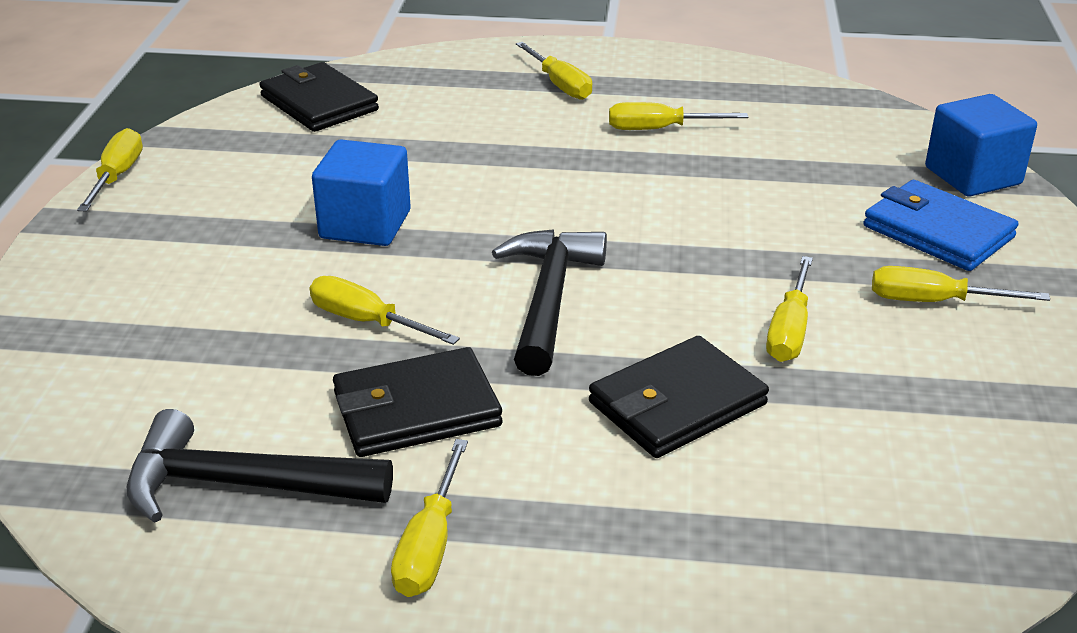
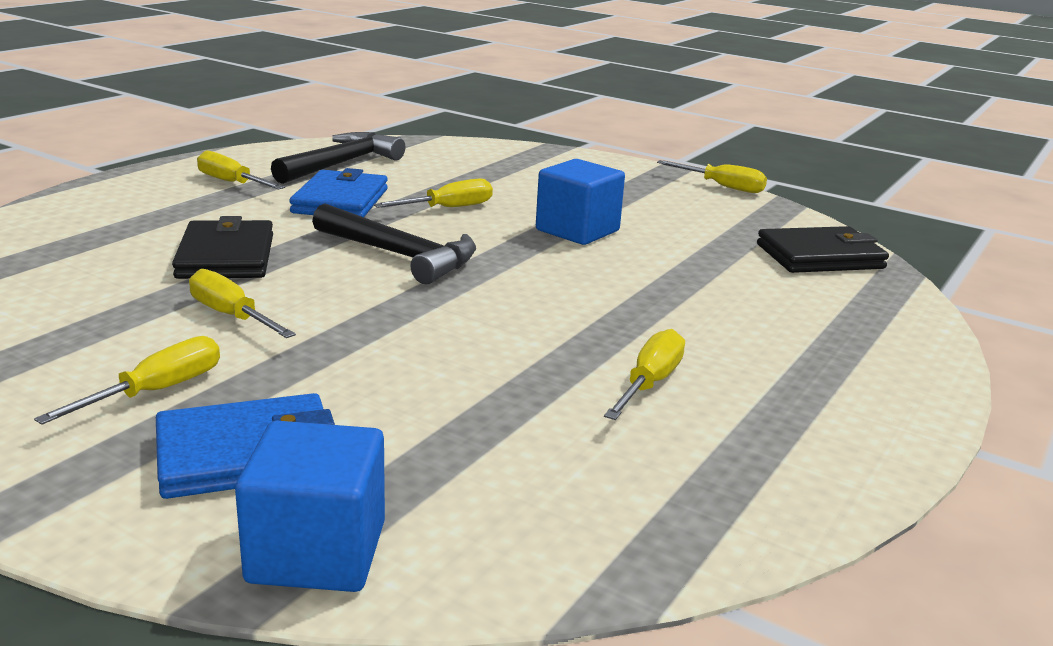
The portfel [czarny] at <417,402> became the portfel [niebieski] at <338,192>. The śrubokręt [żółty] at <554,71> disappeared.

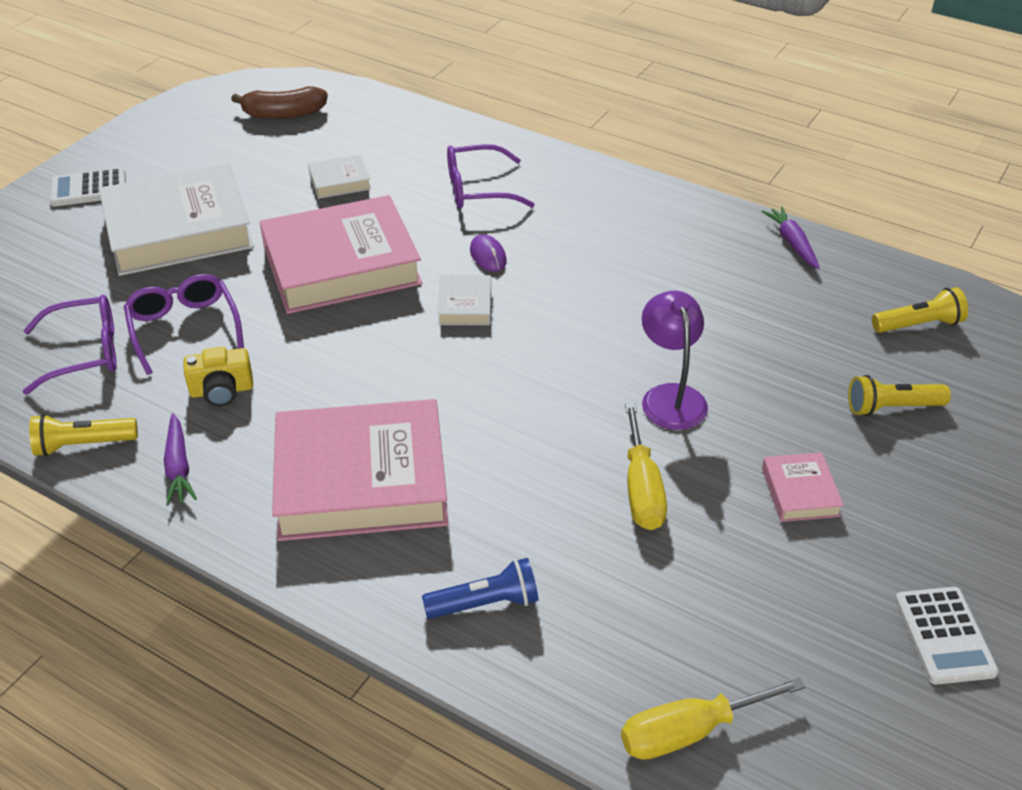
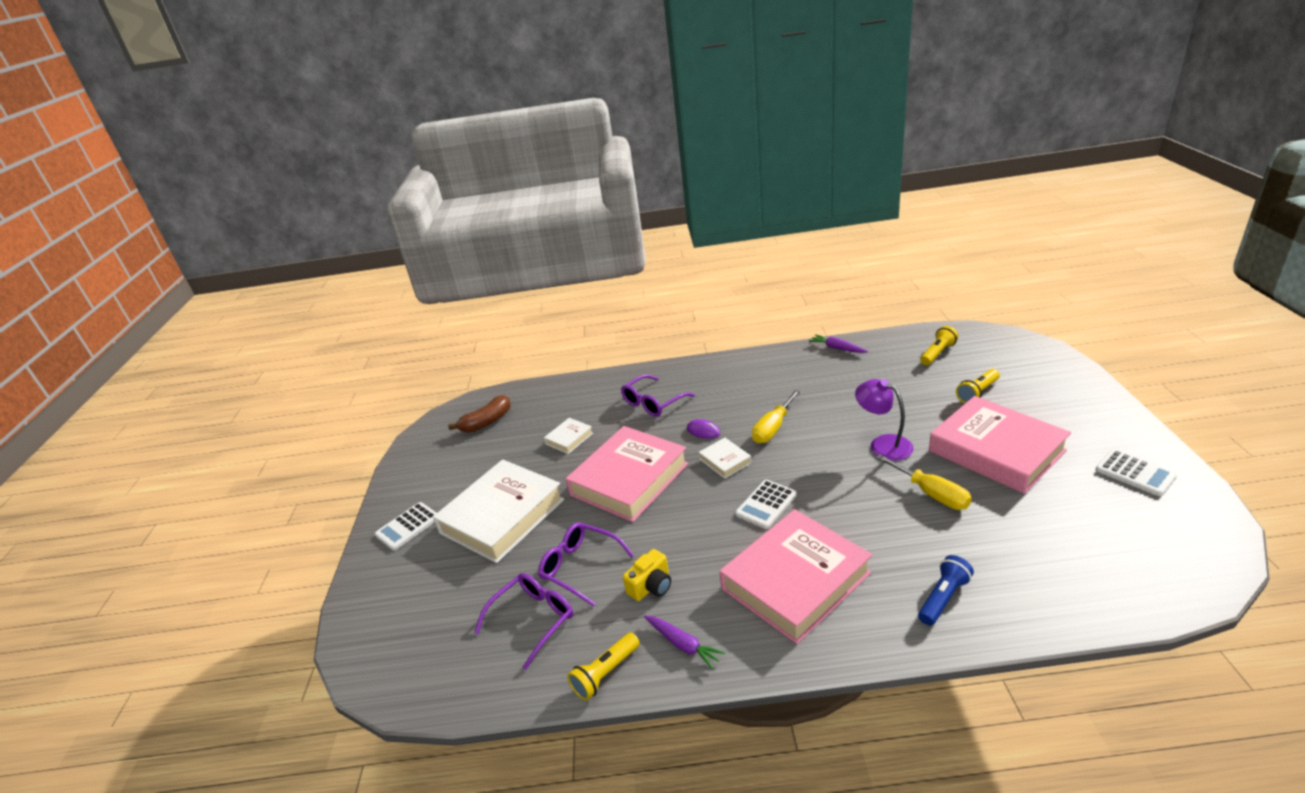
The kalkulator [biały] at <766,504> appeared. The śrubokręt [żółty] moved from <713,718> to <776,416>. The książka [różowy] at <803,487> changed to 2.30 times the size.

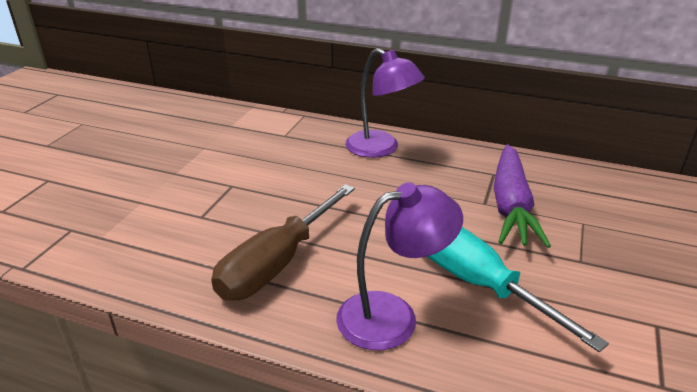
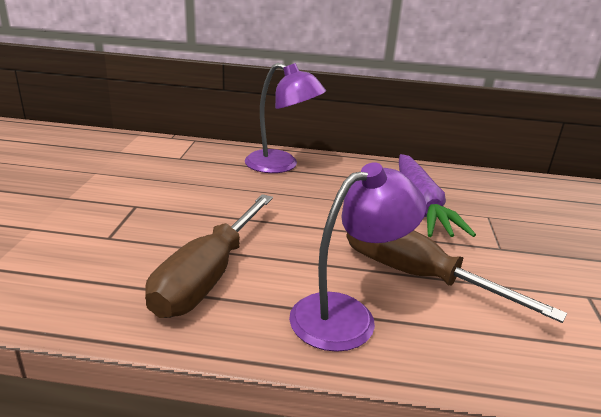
The śrubokręt [turkusowy] at <518,289> became the śrubokręt [brązowy] at <457,276>.

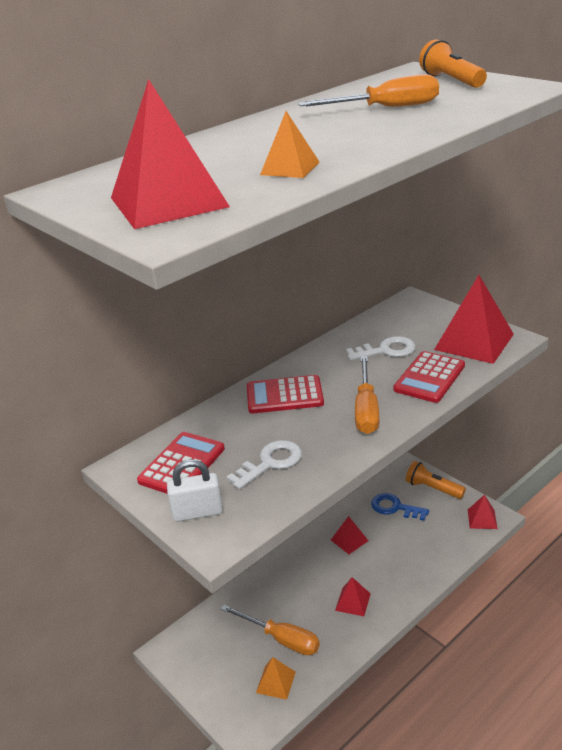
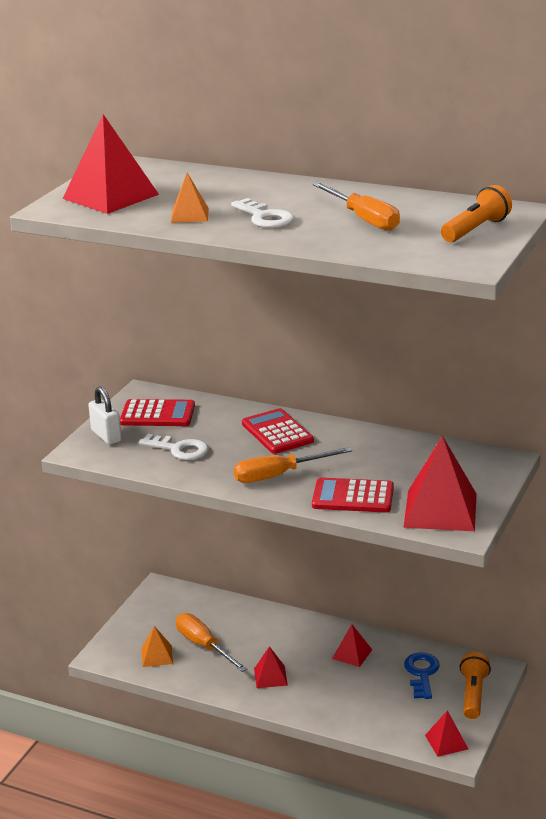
The śrubokręt [pomarańczowy] at <270,630> turned 135 degrees clockwise. The klucz [biały] moved from <381,348> to <262,213>.

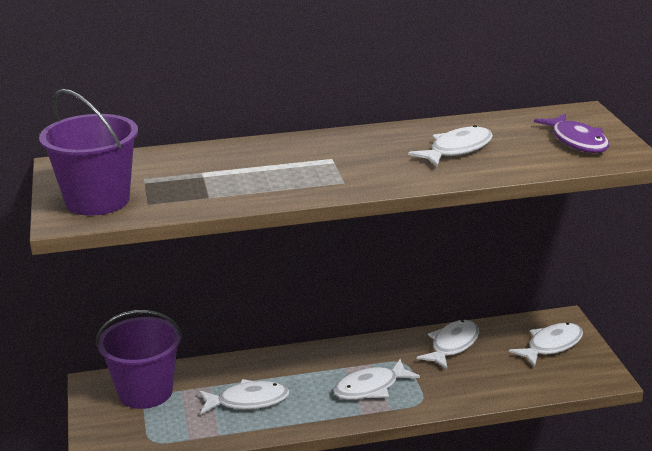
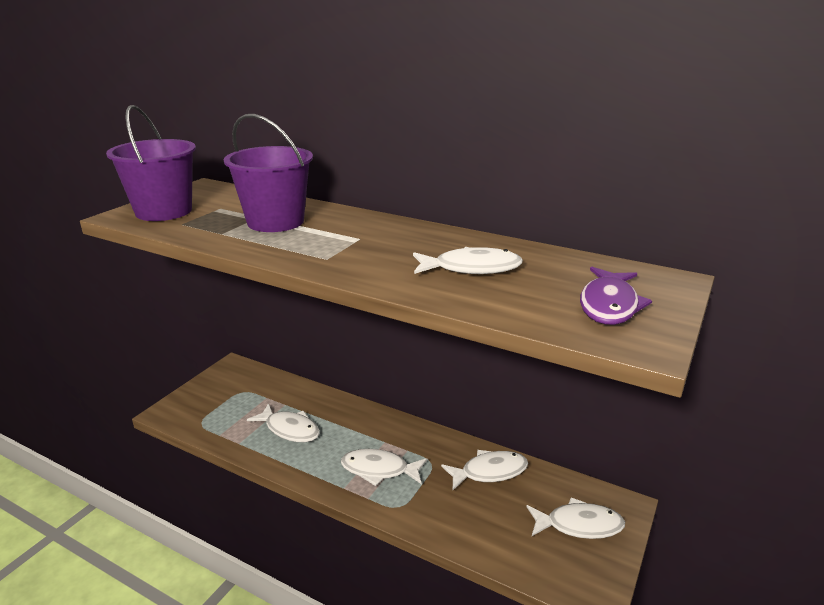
The wiadro [fioletowy] moved from <139,359> to <268,173>.

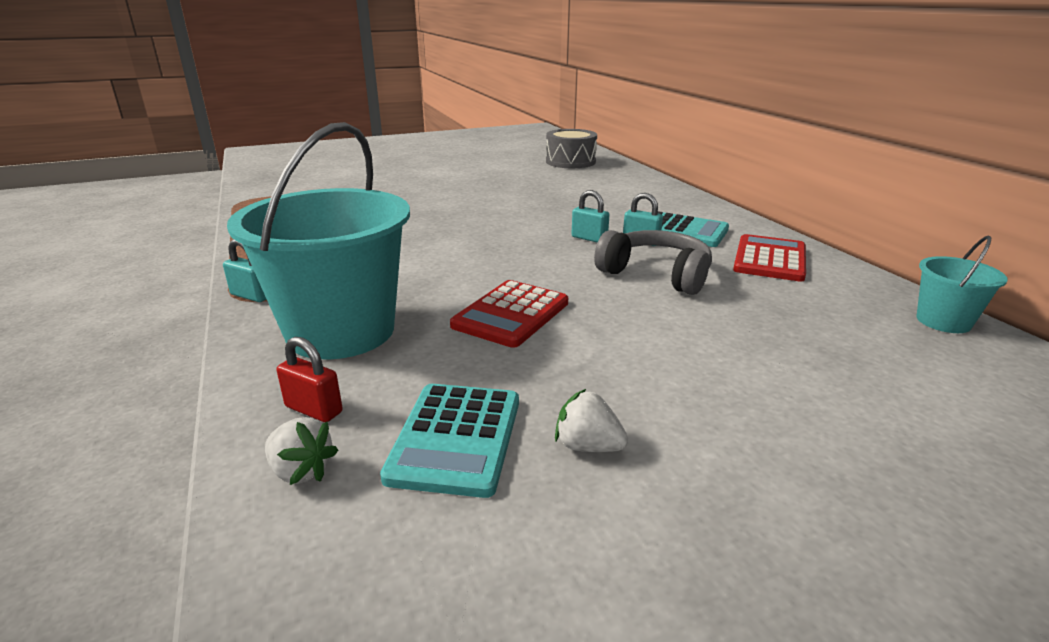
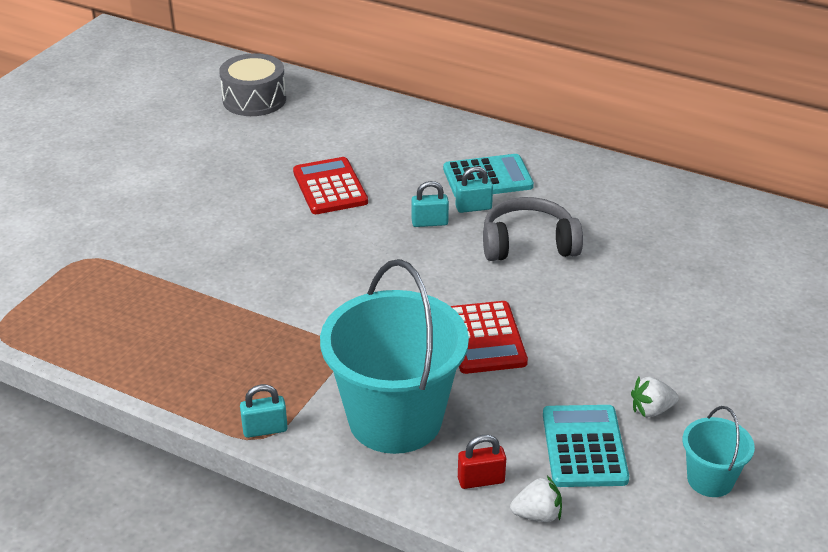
The kalkulator [czerwony] moved from <769,258> to <330,185>. The kalkulator [turkusowy] at <449,441> turned 150 degrees counterclockwise. The wiadro [turkusowy] moved from <962,284> to <719,451>.

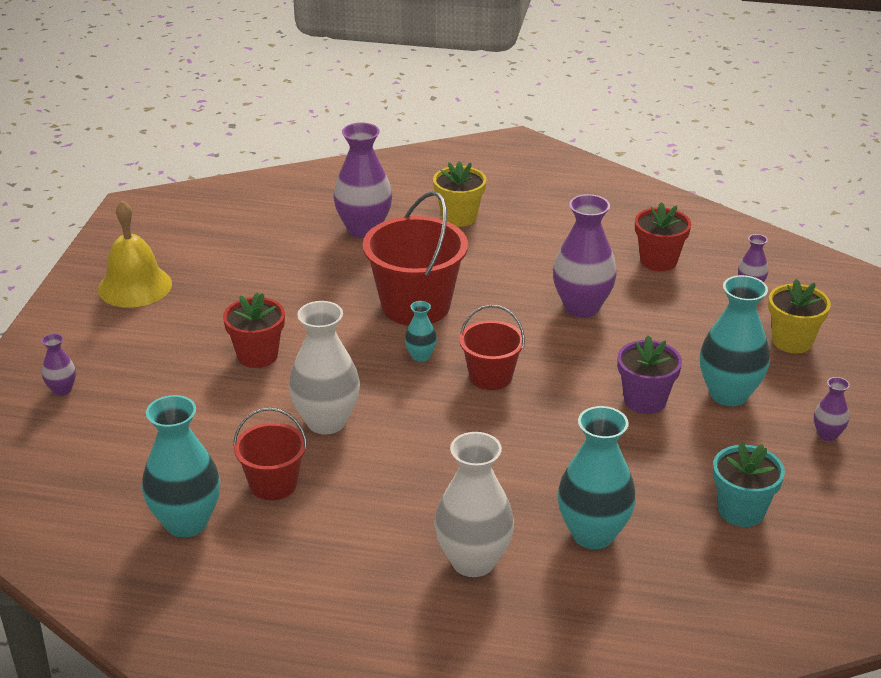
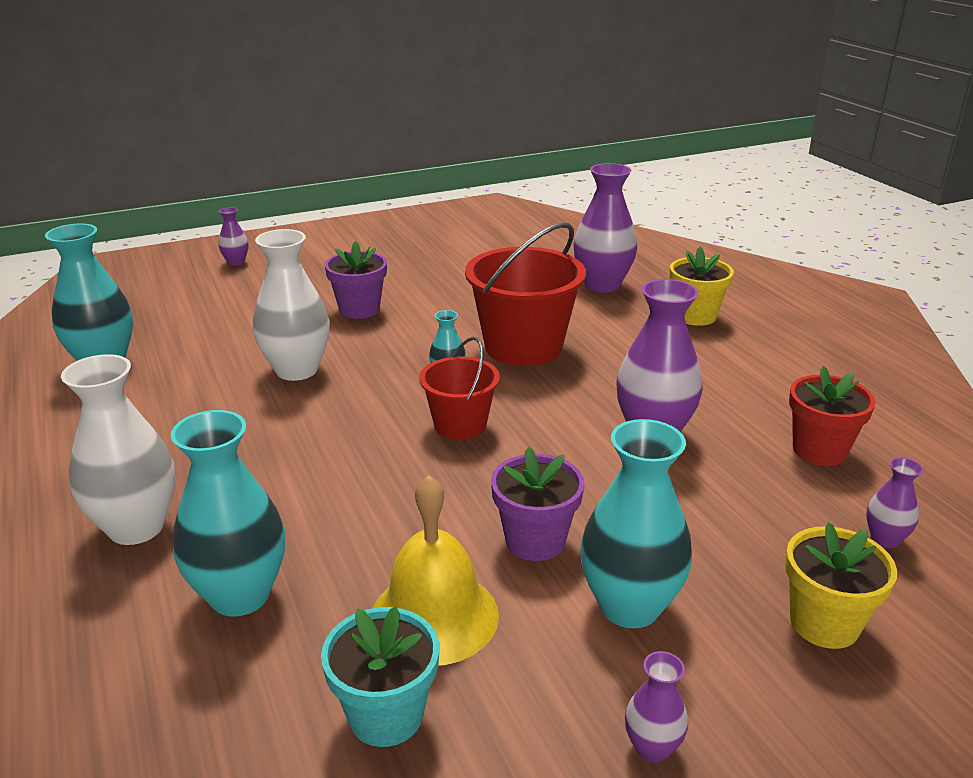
The doniczka [czerwony] at <254,330> became the doniczka [fioletowy] at <356,280>. The dzwonek [żółty] moved from <135,254> to <436,570>. The wiadro [czerwony] at <270,454> disappeared.

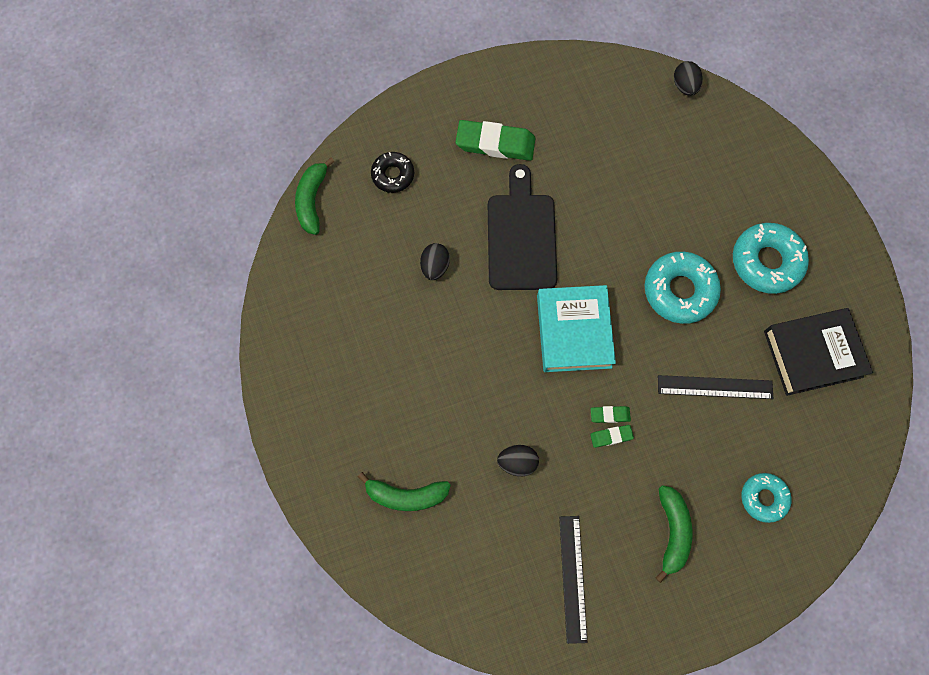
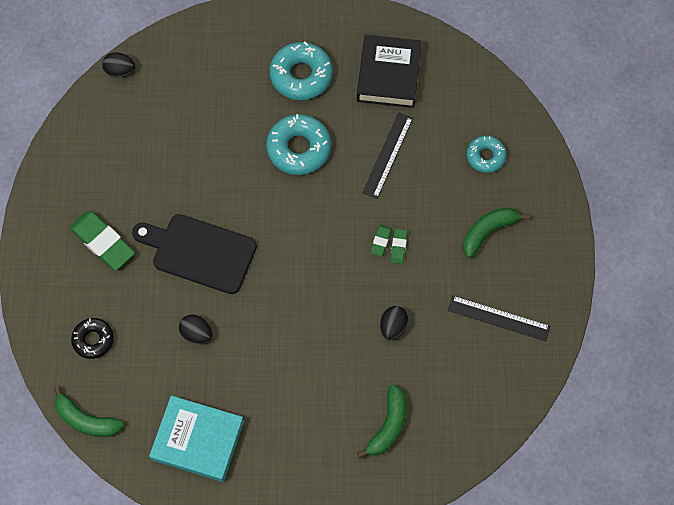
The gumka do mazania [zielony] at <496,140> turned 75 degrees counterclockwise. The książka [turkusowy] moved from <576,328> to <196,439>. The banan [zielony] at <674,534> turned 60 degrees counterclockwise.

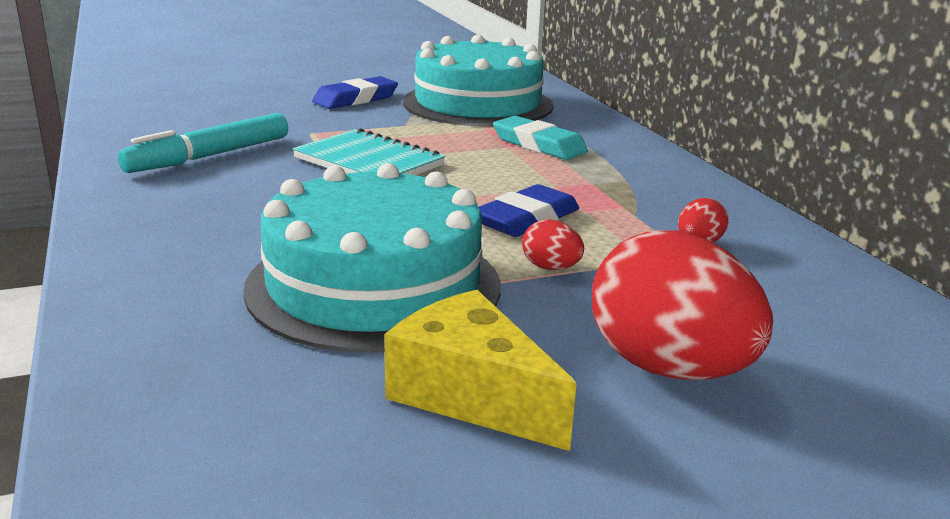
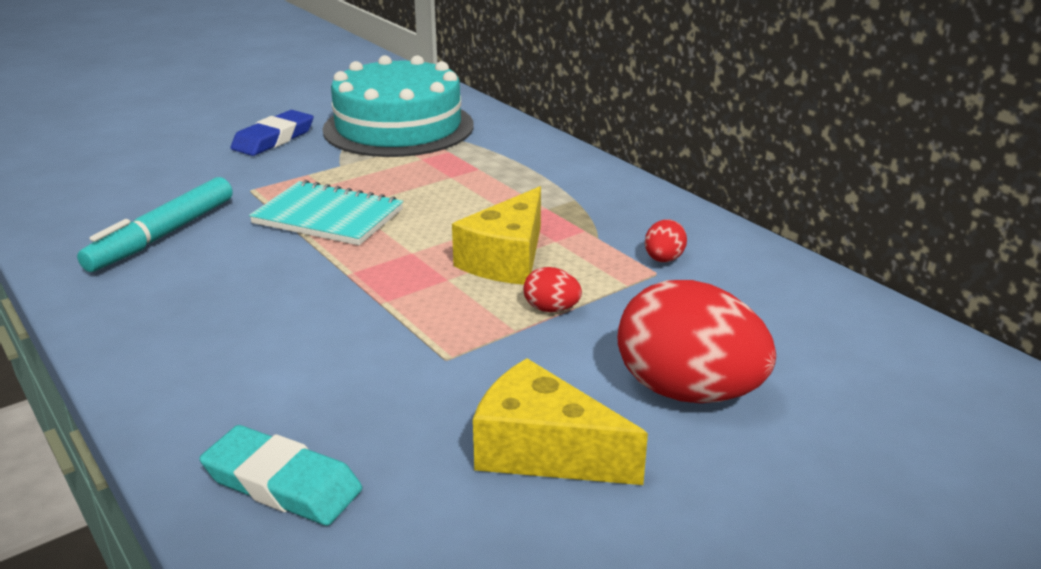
The gumka do mazania [turkusowy] moved from <540,138> to <280,475>. The gumka do mazania [niebieski] at <529,210> was replaced by the ser [żółty] at <496,236>. The tort [turkusowy] at <372,258> disappeared.

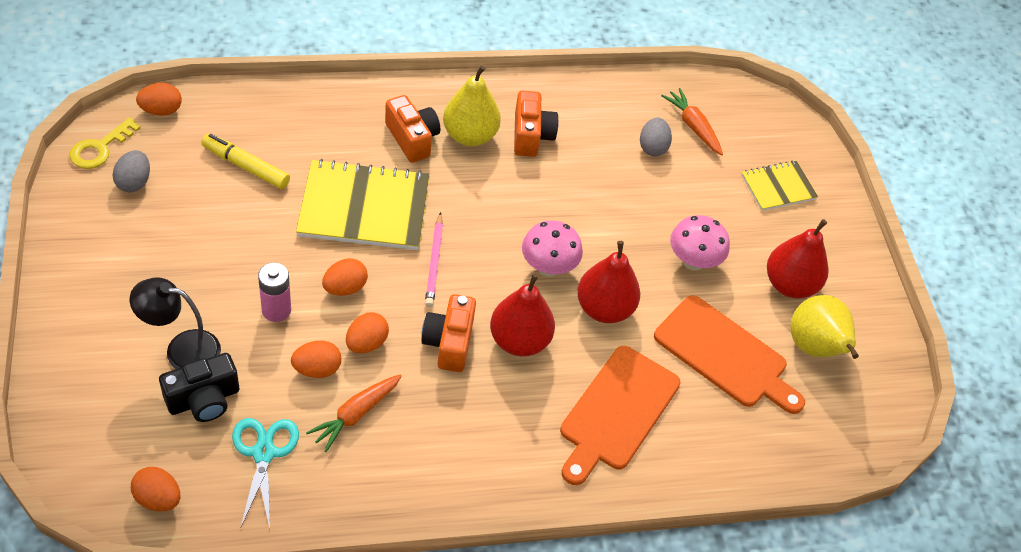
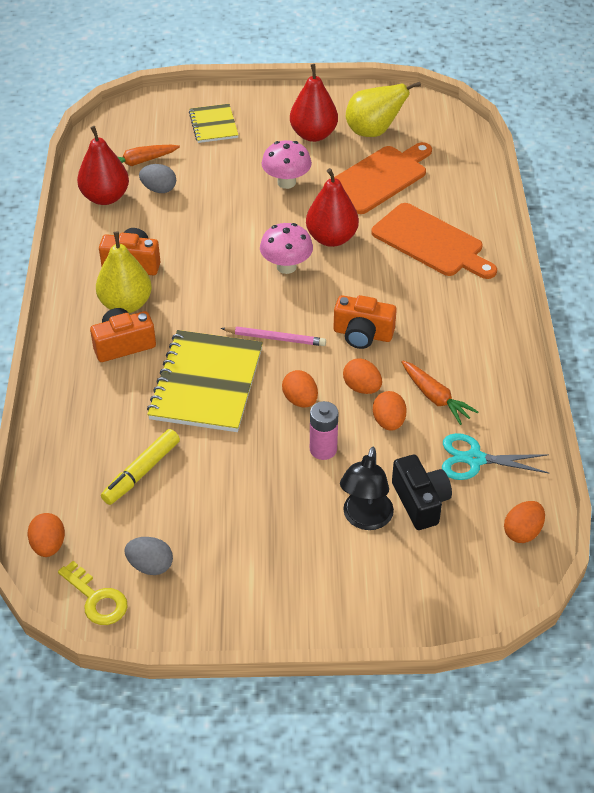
The gruszka [czerwony] moved from <522,315> to <103,165>.

